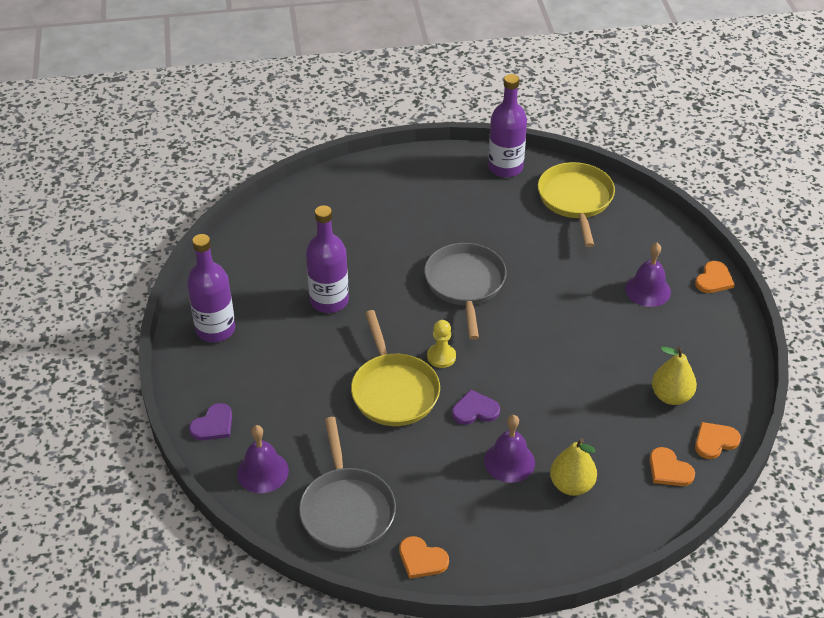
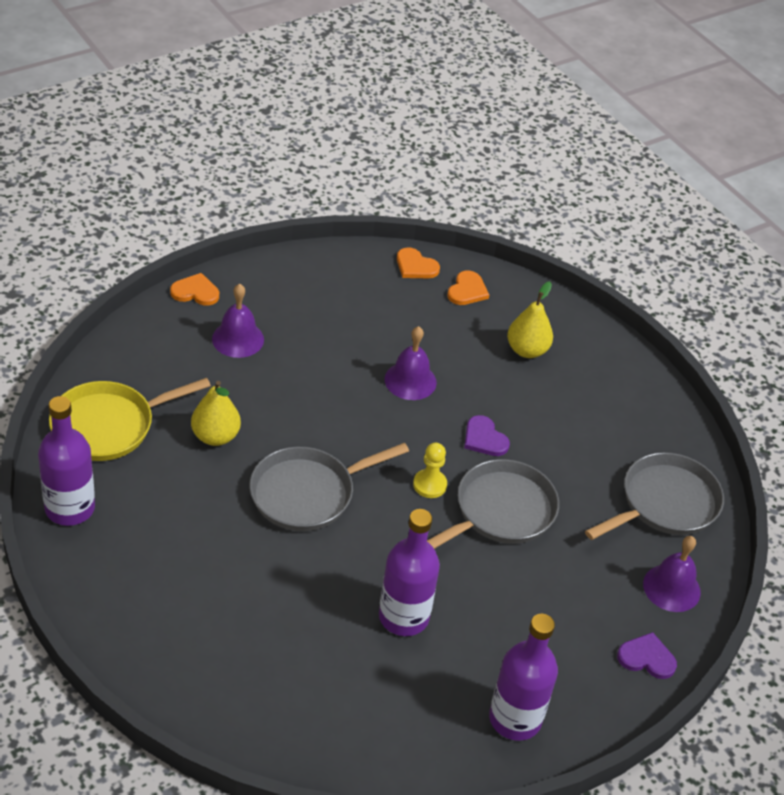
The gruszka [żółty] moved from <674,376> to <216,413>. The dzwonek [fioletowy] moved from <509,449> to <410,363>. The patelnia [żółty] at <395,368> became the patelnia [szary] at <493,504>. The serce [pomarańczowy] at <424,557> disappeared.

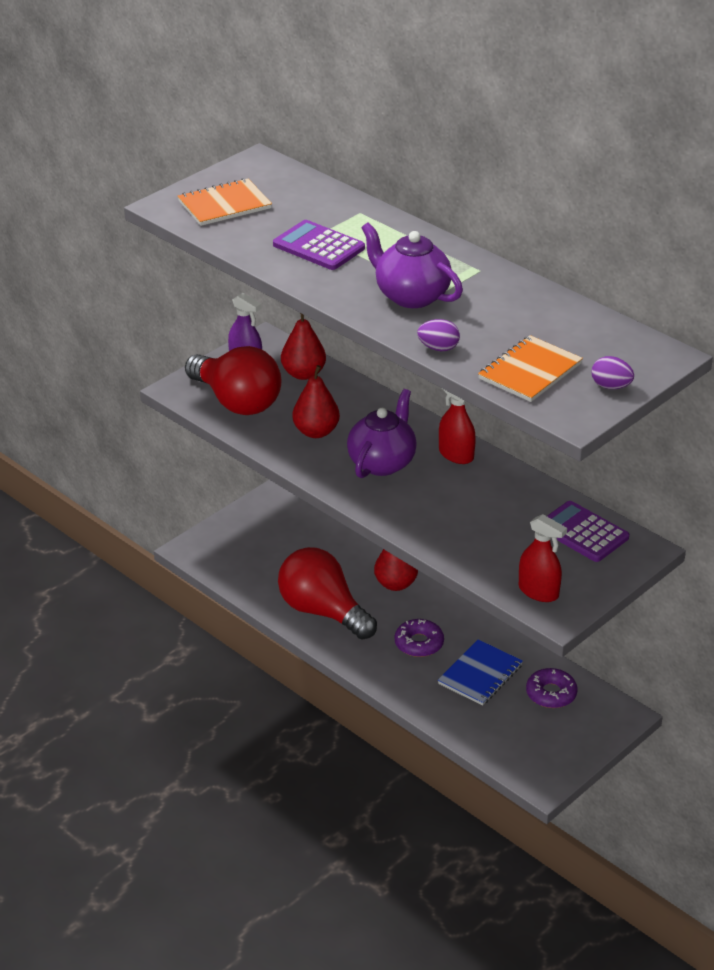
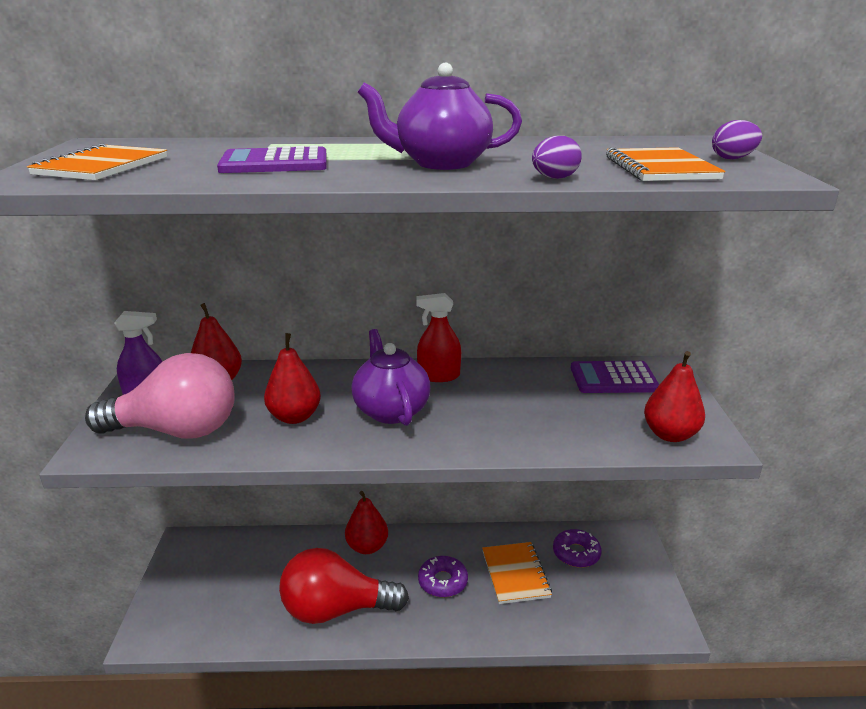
The żarówka [czerwony] at <233,380> became the żarówka [różowy] at <160,396>. The zeszyt [niebieski] at <480,672> became the zeszyt [pomarańczowy] at <517,573>. The spryskiwacz [czerwony] at <543,558> was replaced by the gruszka [czerwony] at <674,396>.

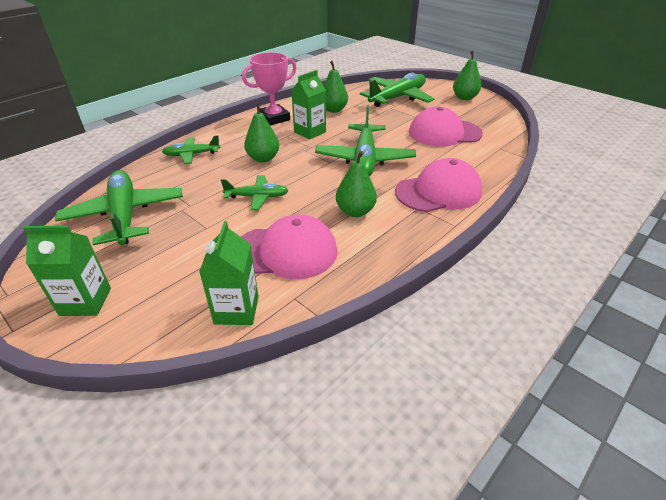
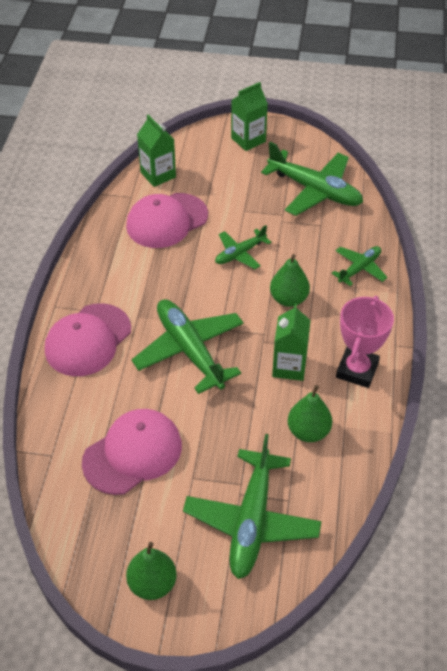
The gruszka [zielony] at <356,184> disappeared.

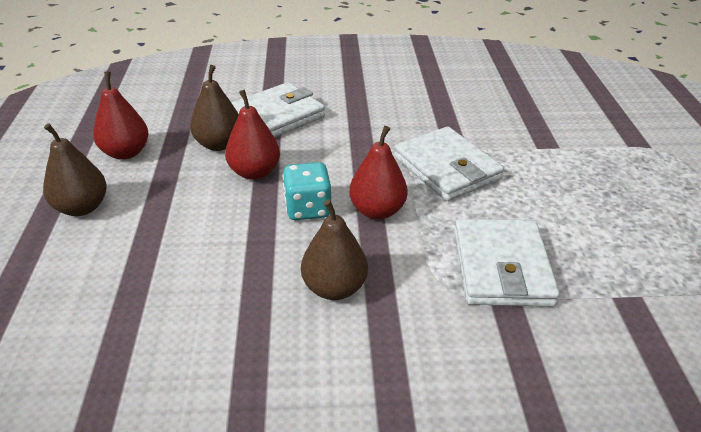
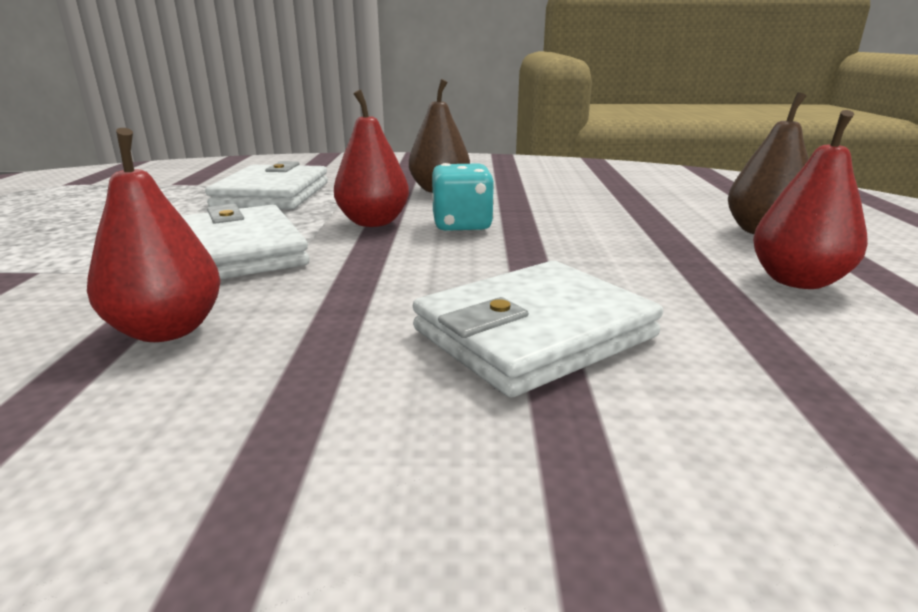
The gruszka [czerwony] moved from <252,135> to <154,235>. The gruszka [brązowy] at <214,108> disappeared.

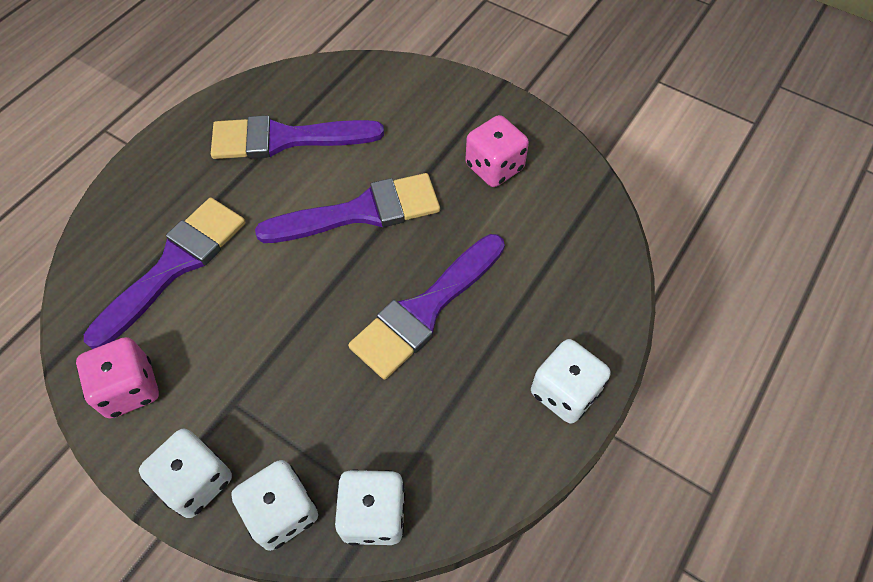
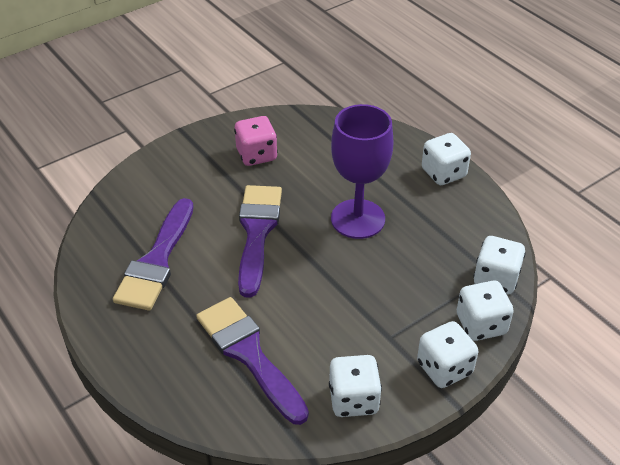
The kostka do gry [różowy] at <117,377> became the kostka do gry [biały] at <355,386>. The pędzel [fioletowy] at <426,307> was replaced by the kielich [fioletowy] at <362,171>.

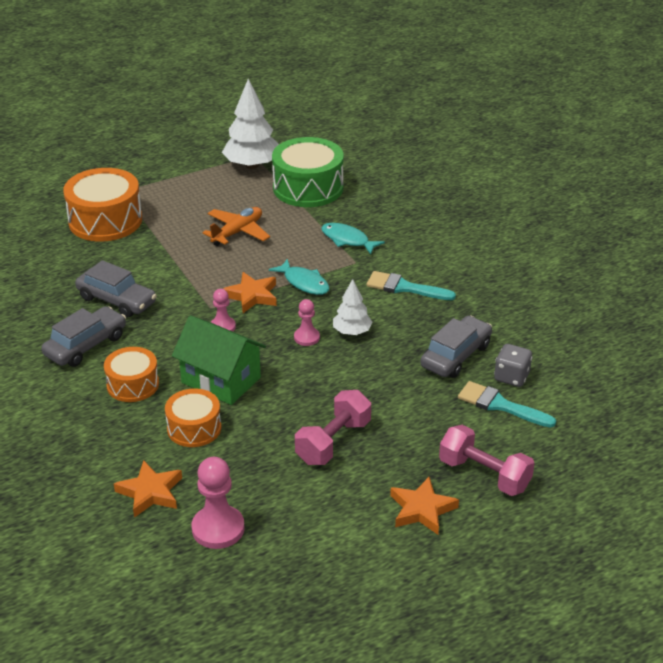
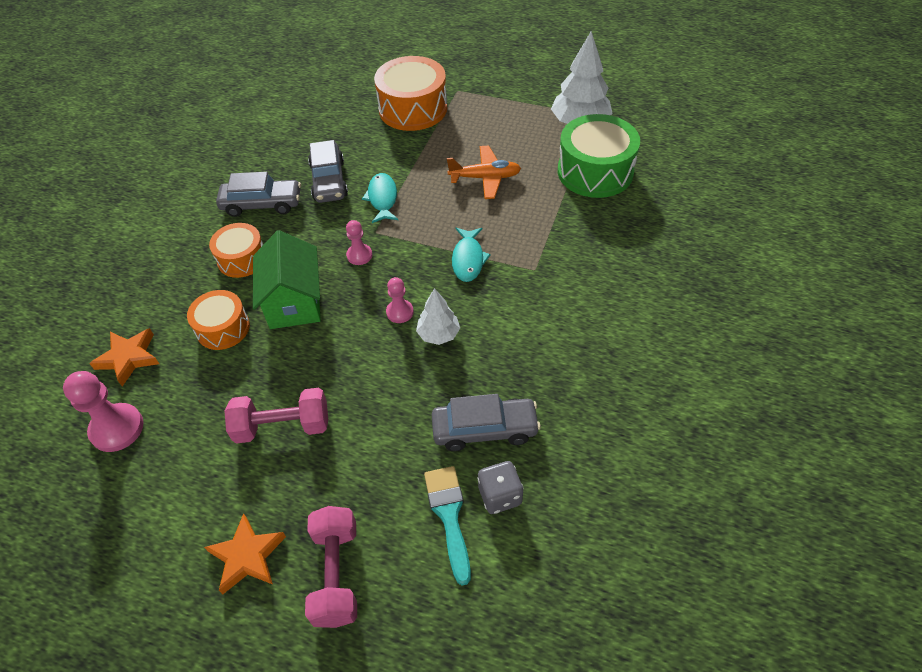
The ryba [turkusowy] moved from <353,239> to <380,198>. The gwiazda [pomarańczowy] at <250,292> disappeared. The pędzel [turkusowy] at <411,285> disappeared.

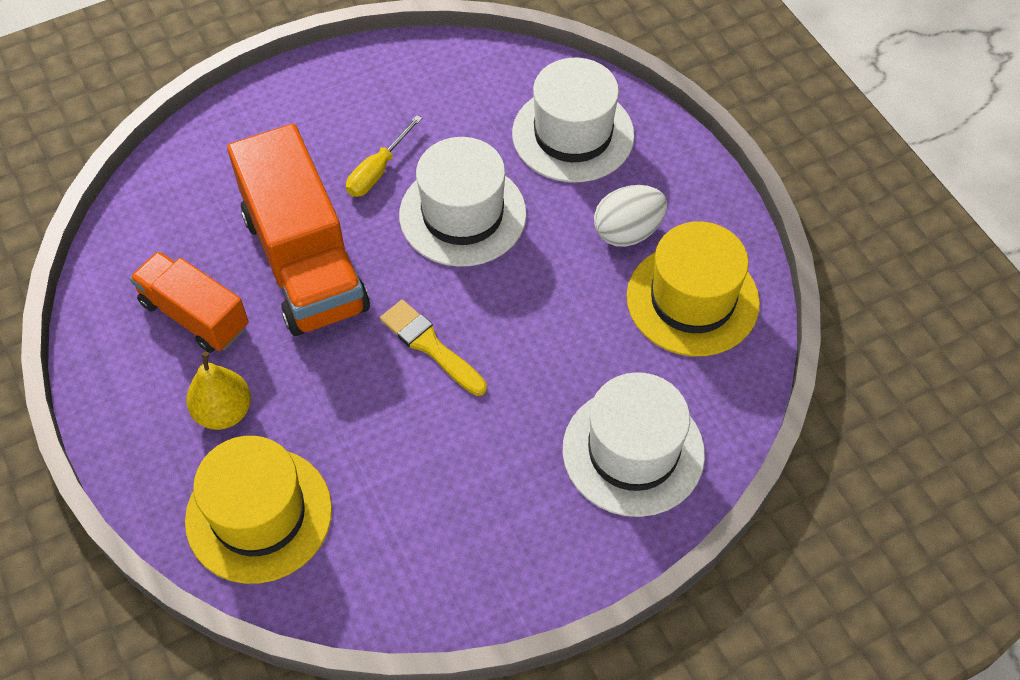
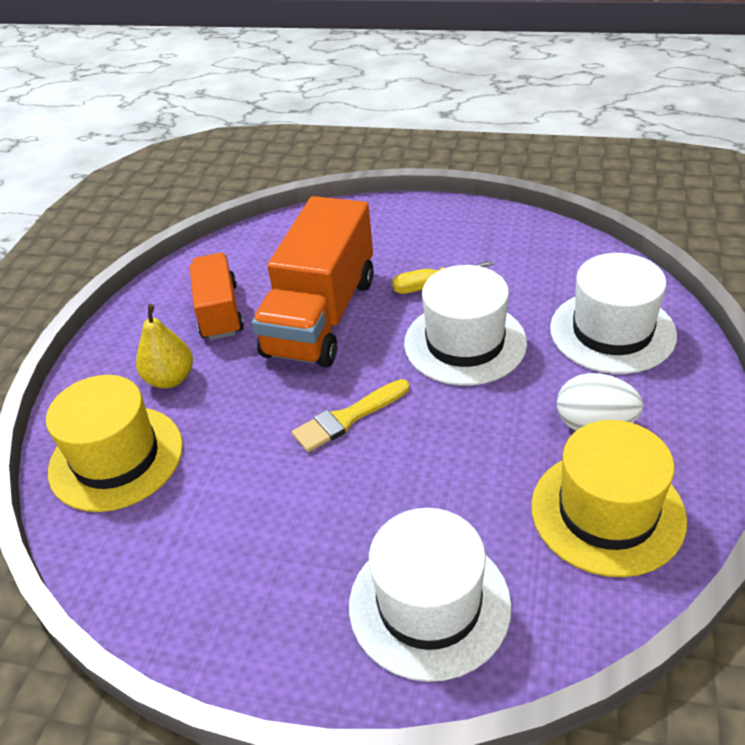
The pędzel [żółty] at <433,348> turned 120 degrees counterclockwise.

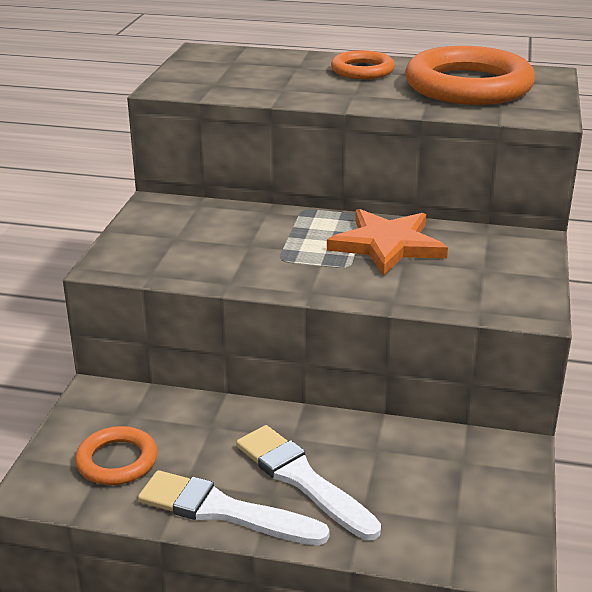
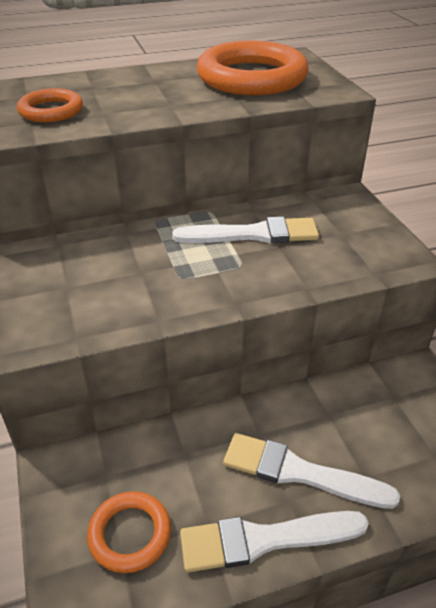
The pierścień [pomarańczowy] moved from <363,64> to <50,105>. The gwiazda [pomarańczowy] at <387,242> was replaced by the pędzel [biały] at <245,230>.

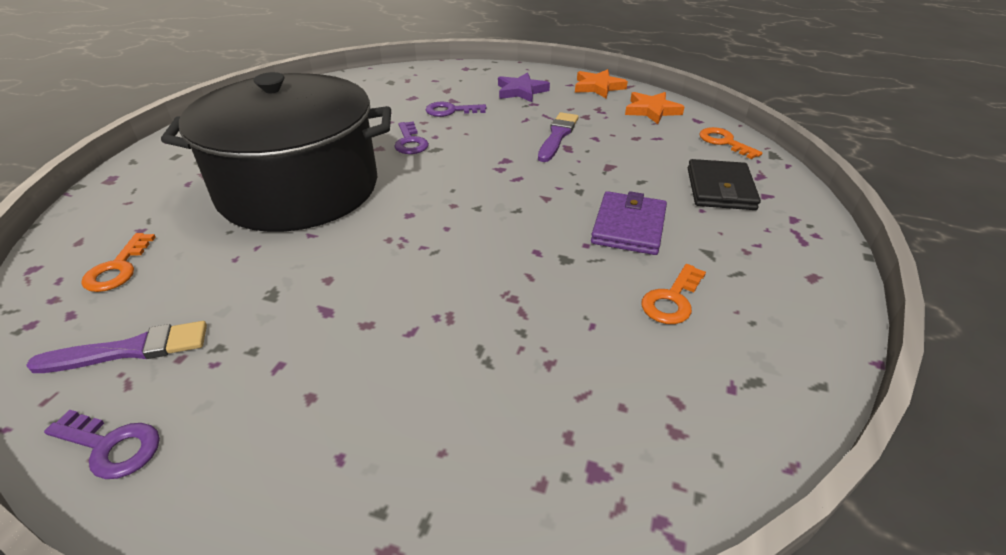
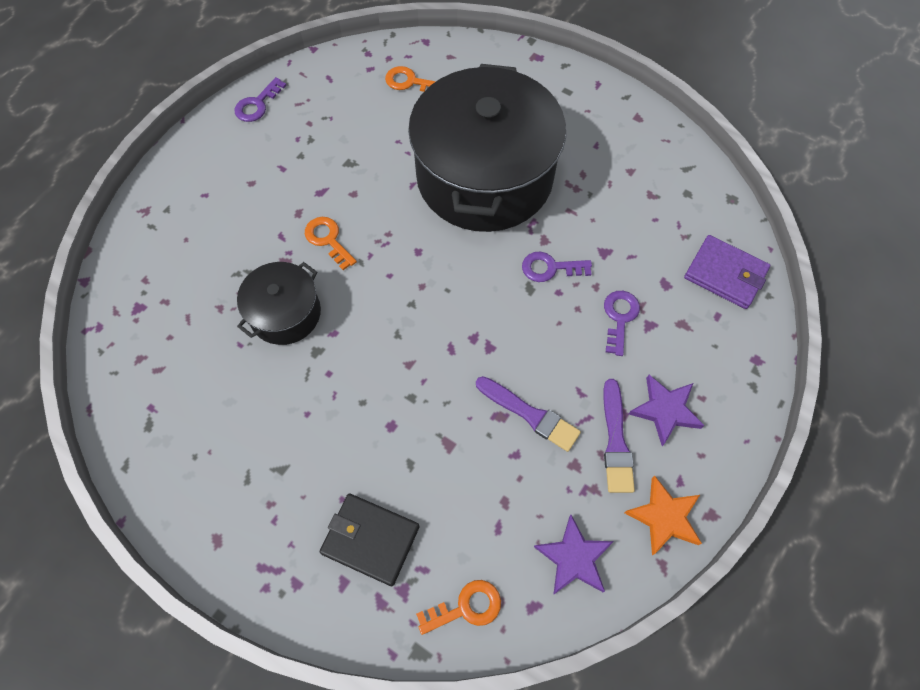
The garnek [czarny] at <279,303> appeared. The klucz [pomarańczowy] moved from <673,294> to <331,243>. The gwiazda [pomarańczowy] at <654,108> became the gwiazda [fioletowy] at <574,555>. The pędzel [fioletowy] moved from <116,347> to <619,436>. The portfel [fioletowy] moved from <629,223> to <727,272>.

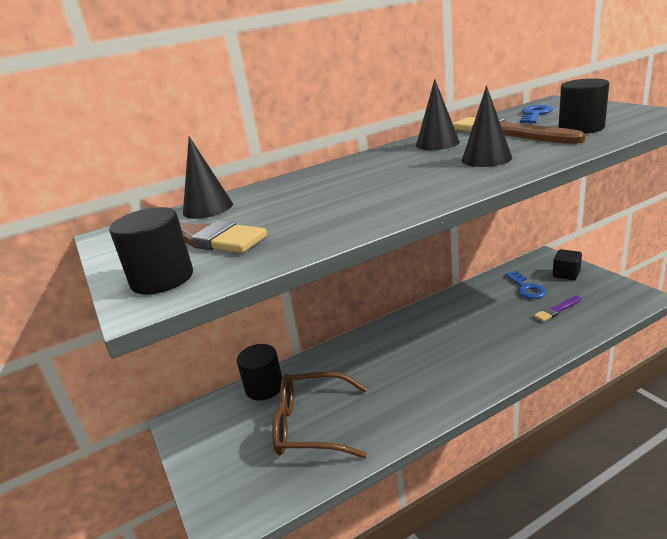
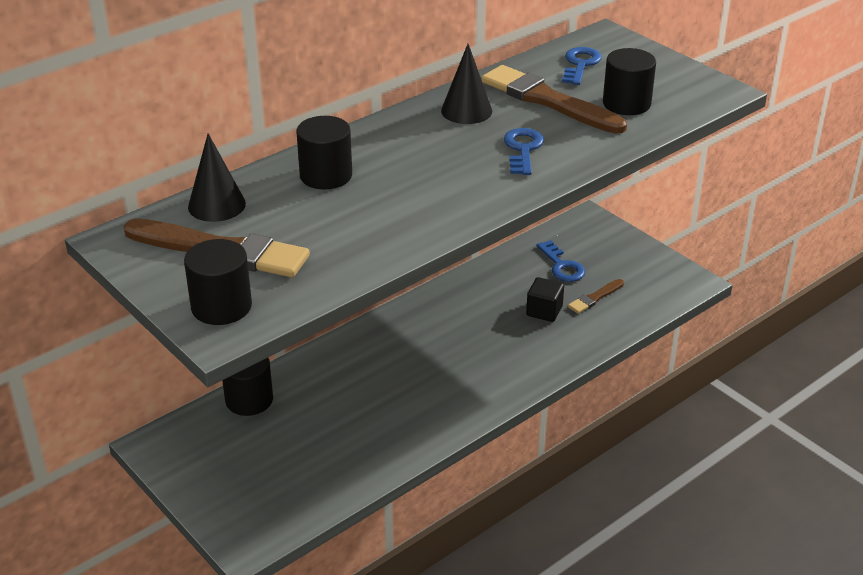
The walec [czarny] at <324,153> appeared. The stożek [czarny] at <487,126> was replaced by the klucz [niebieski] at <524,151>. The sześcian [czarny] moved from <567,264> to <545,299>. The pędzel [fioletowy] at <557,309> became the pędzel [brązowy] at <596,296>. The okulary [brązowy] at <319,415> disappeared.

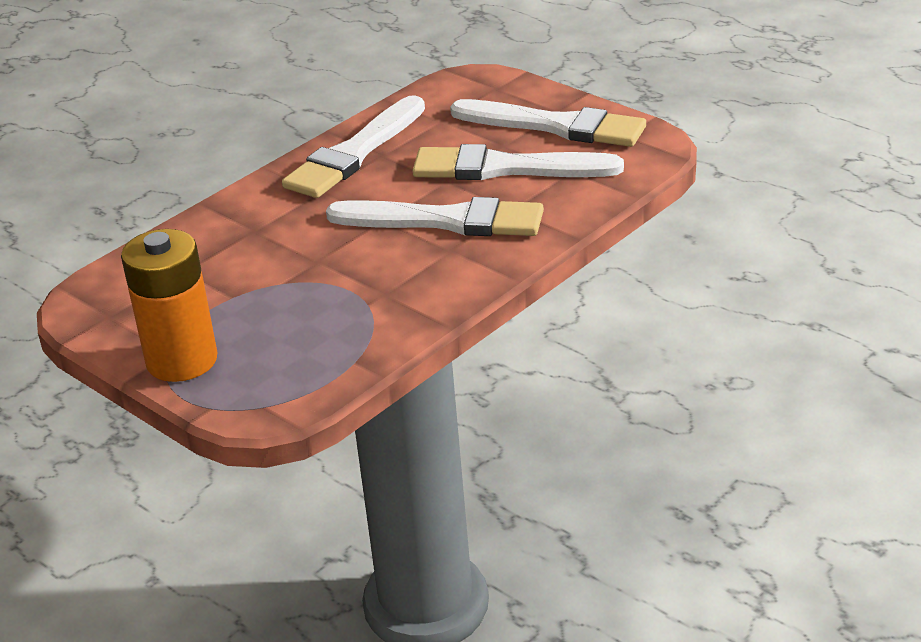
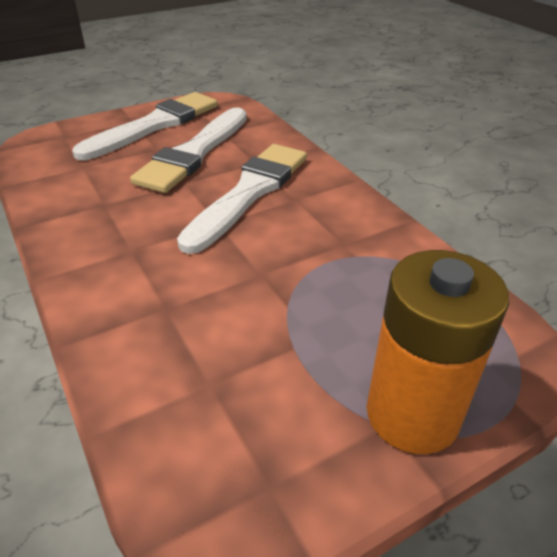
The pędzel [biały] at <353,146> disappeared.

